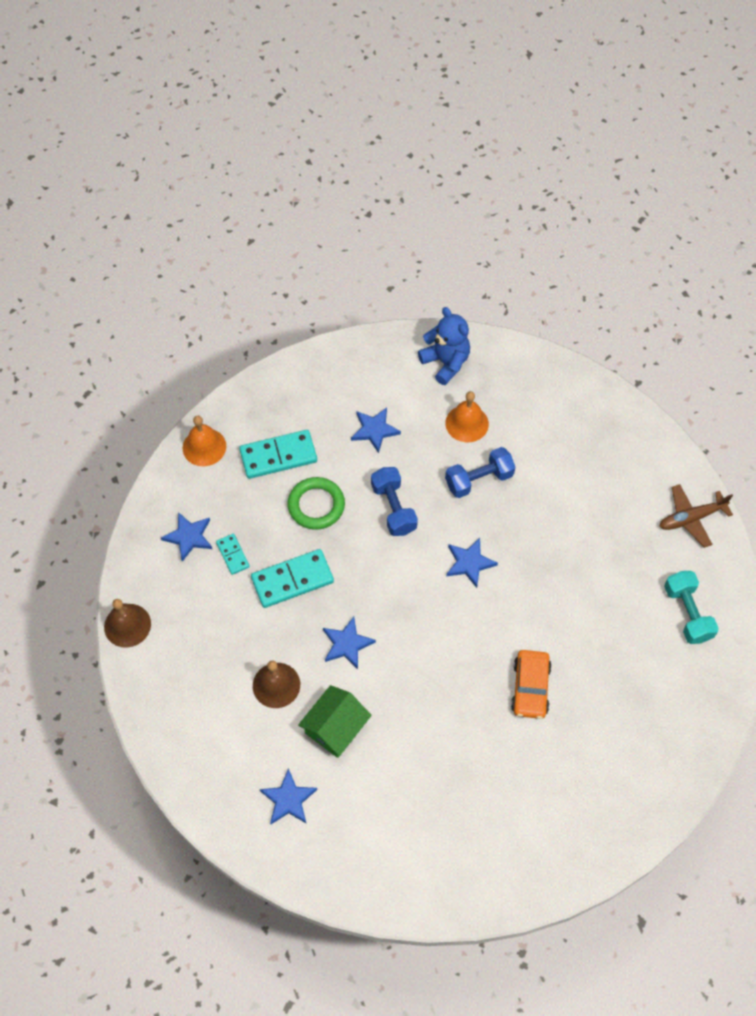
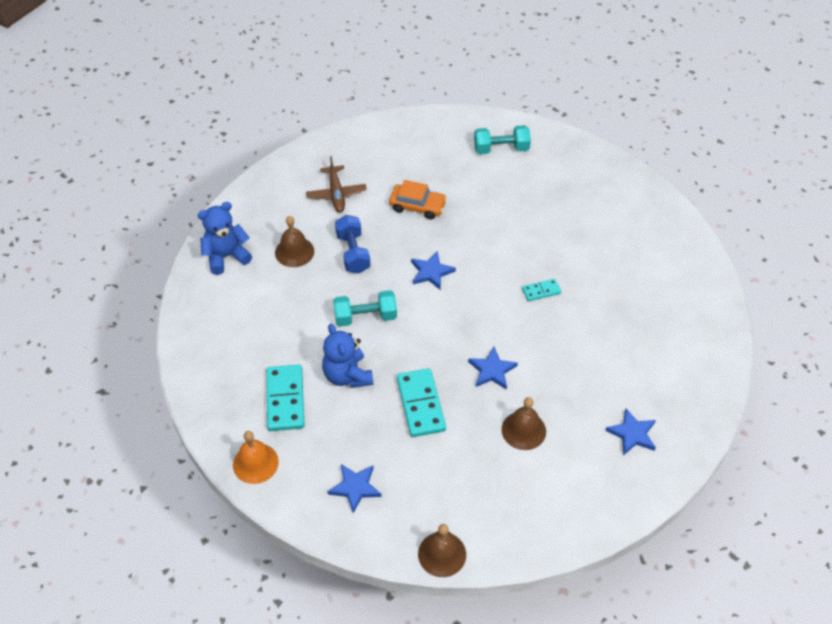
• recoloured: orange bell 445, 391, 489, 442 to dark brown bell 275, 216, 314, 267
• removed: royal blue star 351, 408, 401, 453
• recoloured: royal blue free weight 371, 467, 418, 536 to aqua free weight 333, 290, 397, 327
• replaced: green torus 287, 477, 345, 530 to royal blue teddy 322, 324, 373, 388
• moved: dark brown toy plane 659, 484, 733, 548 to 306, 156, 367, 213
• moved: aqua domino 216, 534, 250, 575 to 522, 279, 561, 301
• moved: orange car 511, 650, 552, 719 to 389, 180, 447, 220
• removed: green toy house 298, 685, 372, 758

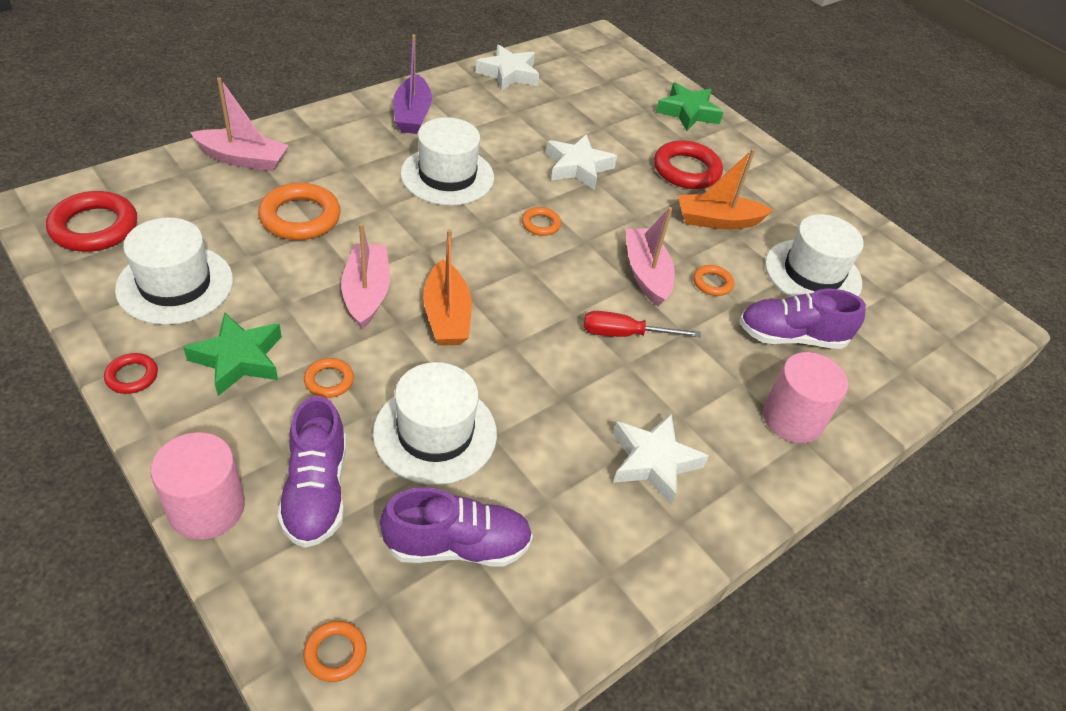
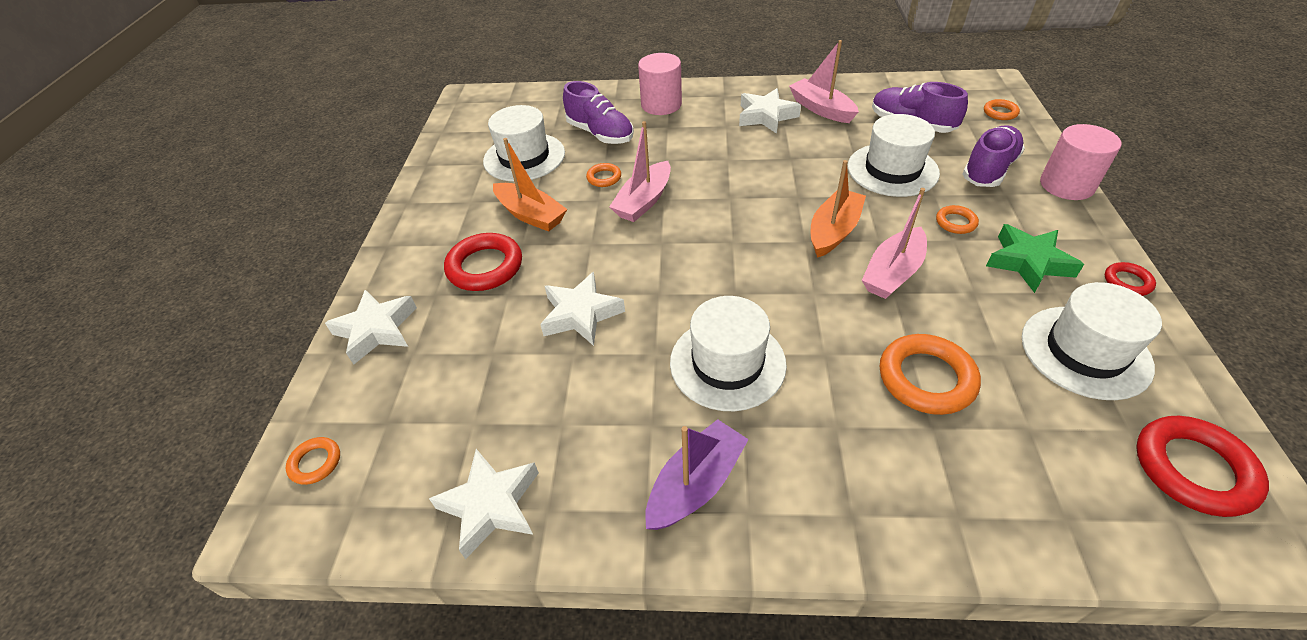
• moved: pink boat 190, 77, 289, 171 to 789, 40, 859, 123
• recoloured: green star 656, 82, 724, 131 to pure white star 325, 290, 417, 365
• moved: orange torus 522, 207, 561, 236 to 286, 437, 340, 485
• removed: crimson screwdriver 584, 311, 701, 337

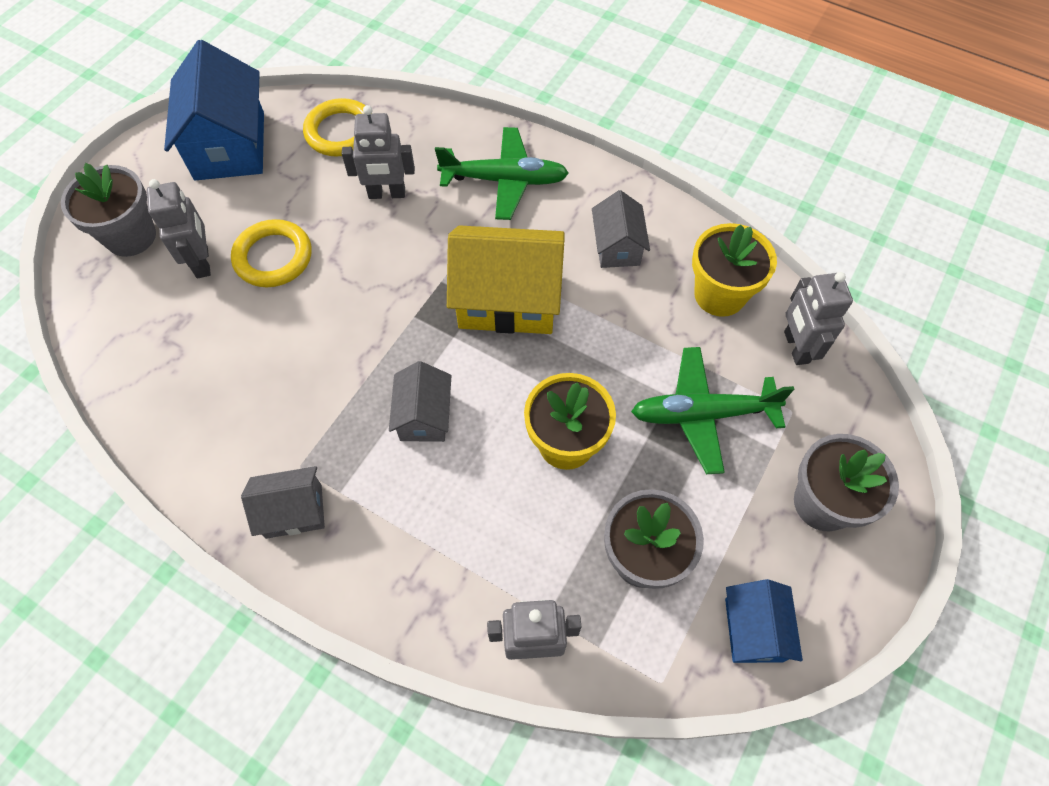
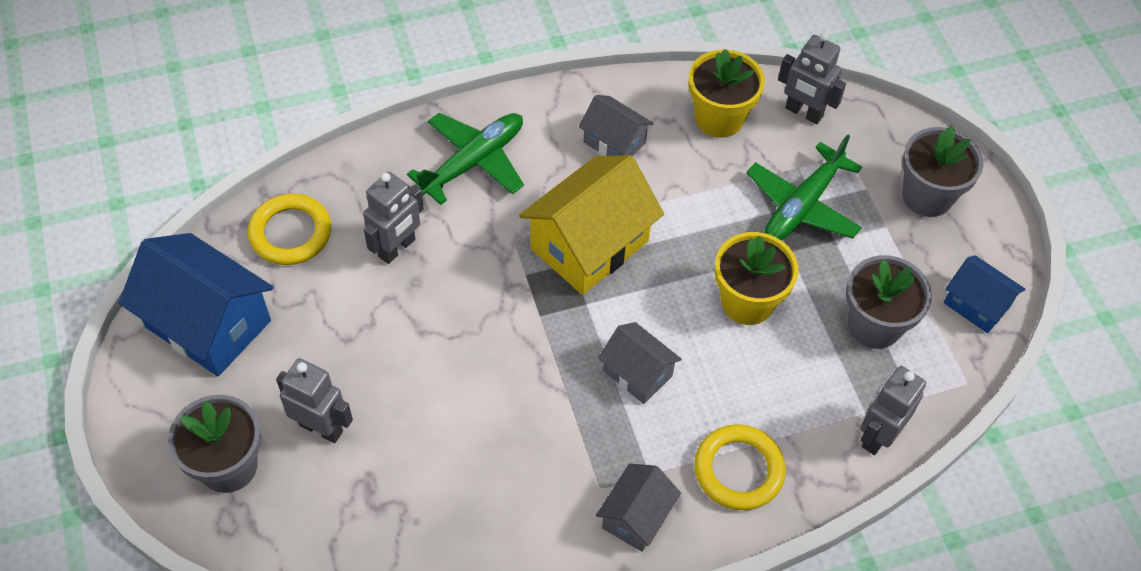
• moved: bright yellow torus 231, 219, 312, 287 to 694, 424, 786, 510

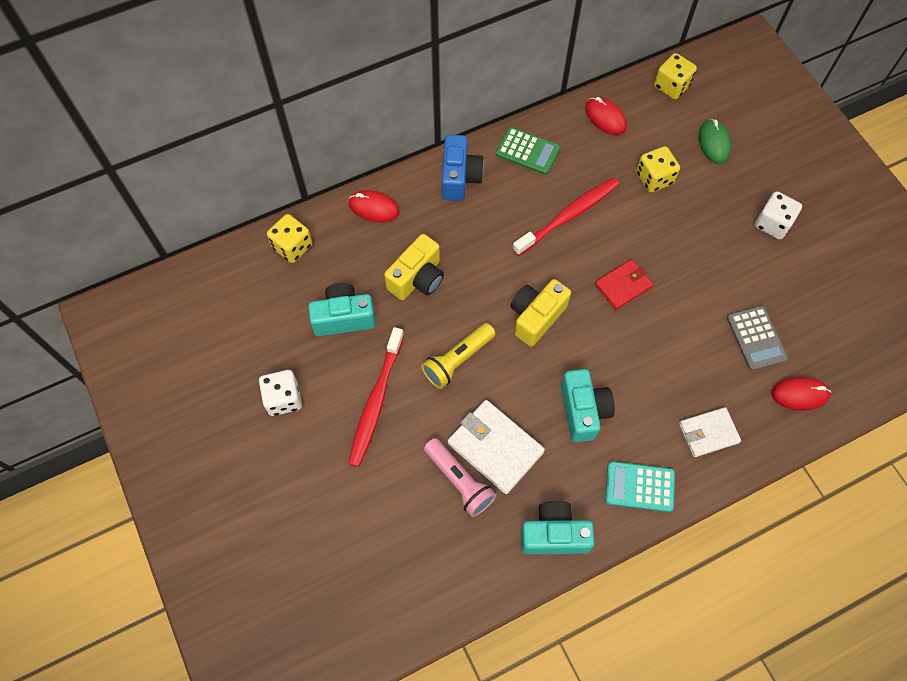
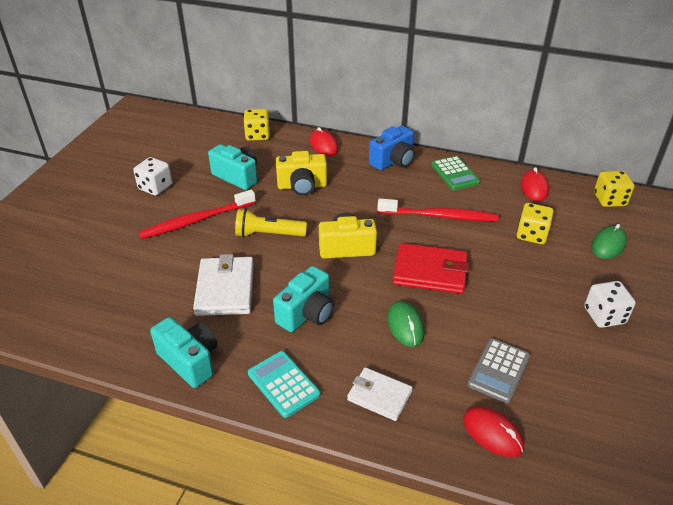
• resized: crimson card wallet 595, 259, 653, 310 = 393, 243, 469, 294 x1.55
• removed: pink pocket torch 424, 438, 497, 517
• added: green PC mouse 387, 301, 425, 347

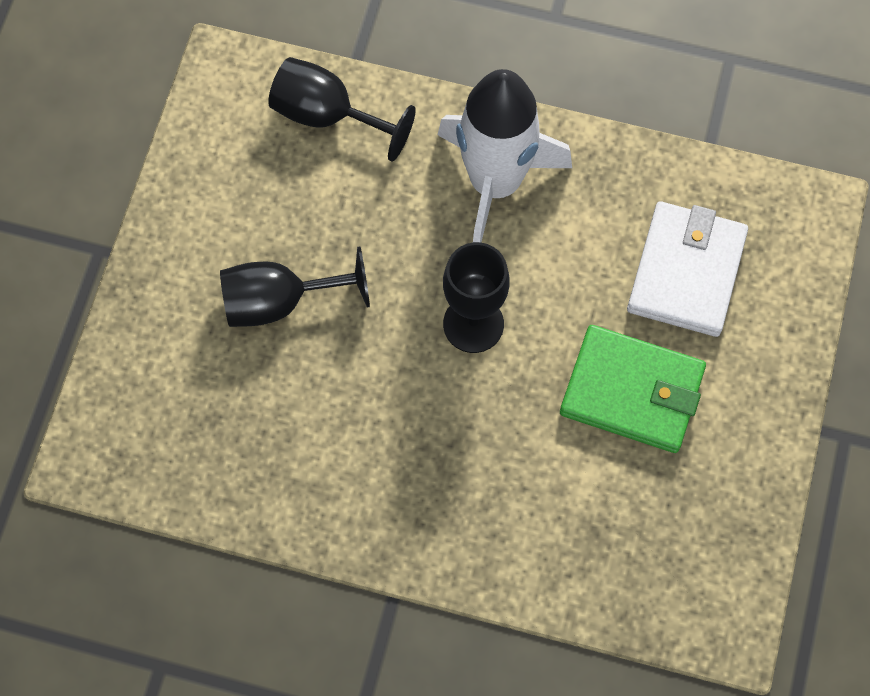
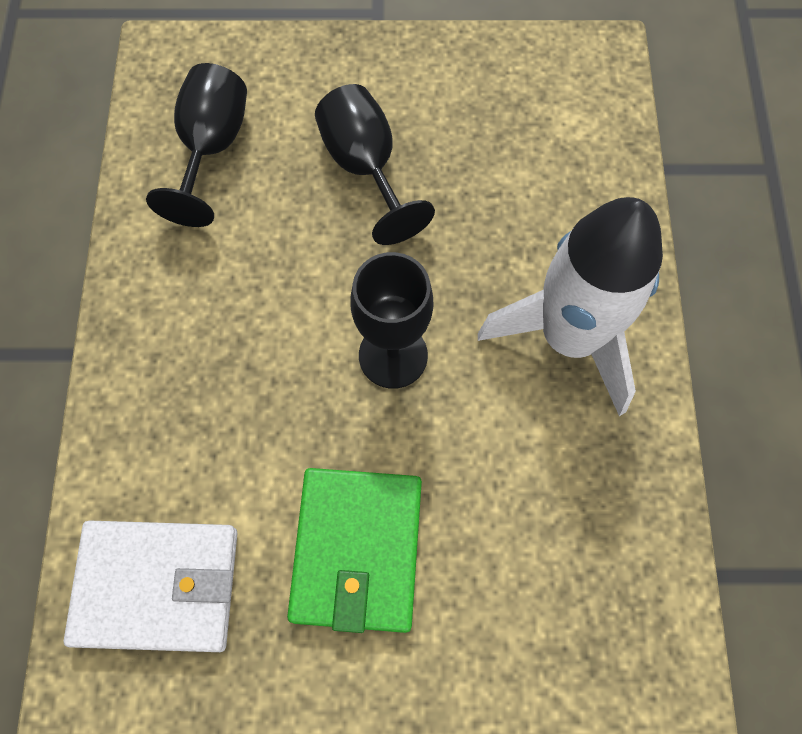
• moved: black goblet 268, 57, 416, 162 to 146, 63, 247, 227
• moved: pure white card wallet 627, 201, 748, 337 to 64, 521, 237, 652

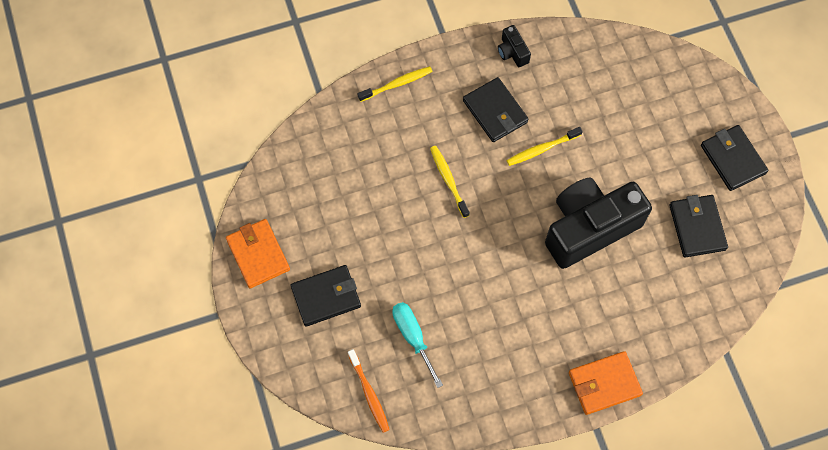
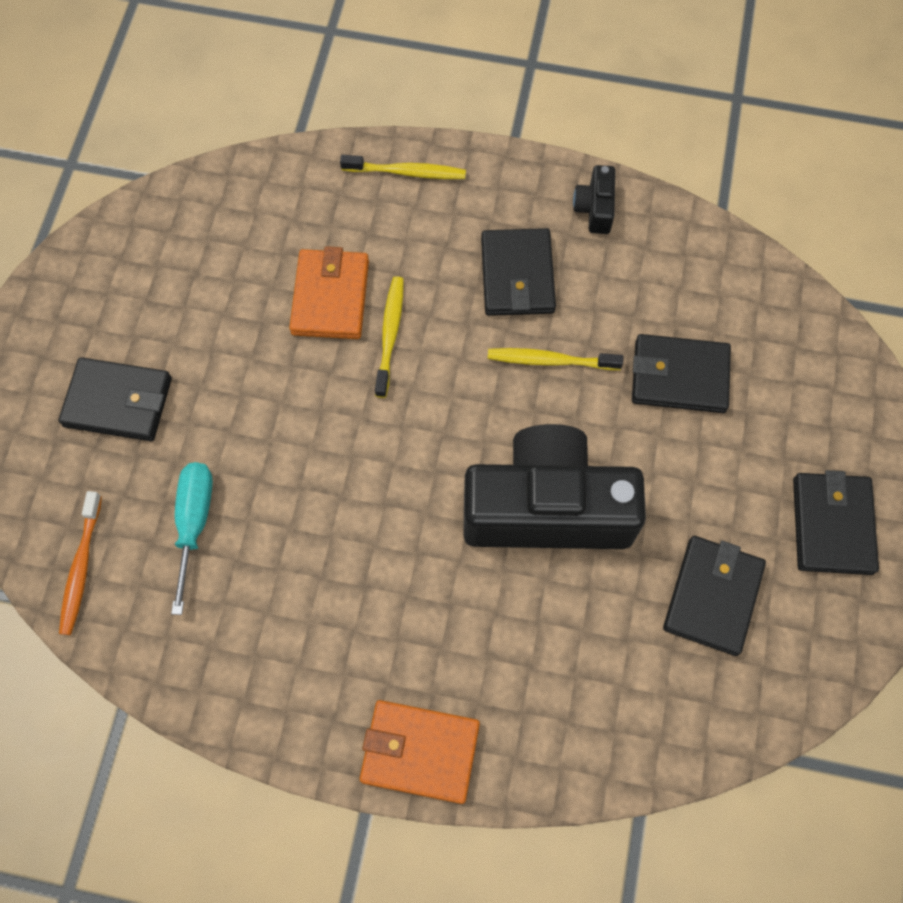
• moved: orange card wallet 226, 219, 290, 288 to 289, 246, 369, 339
• added: black card wallet 632, 334, 731, 413

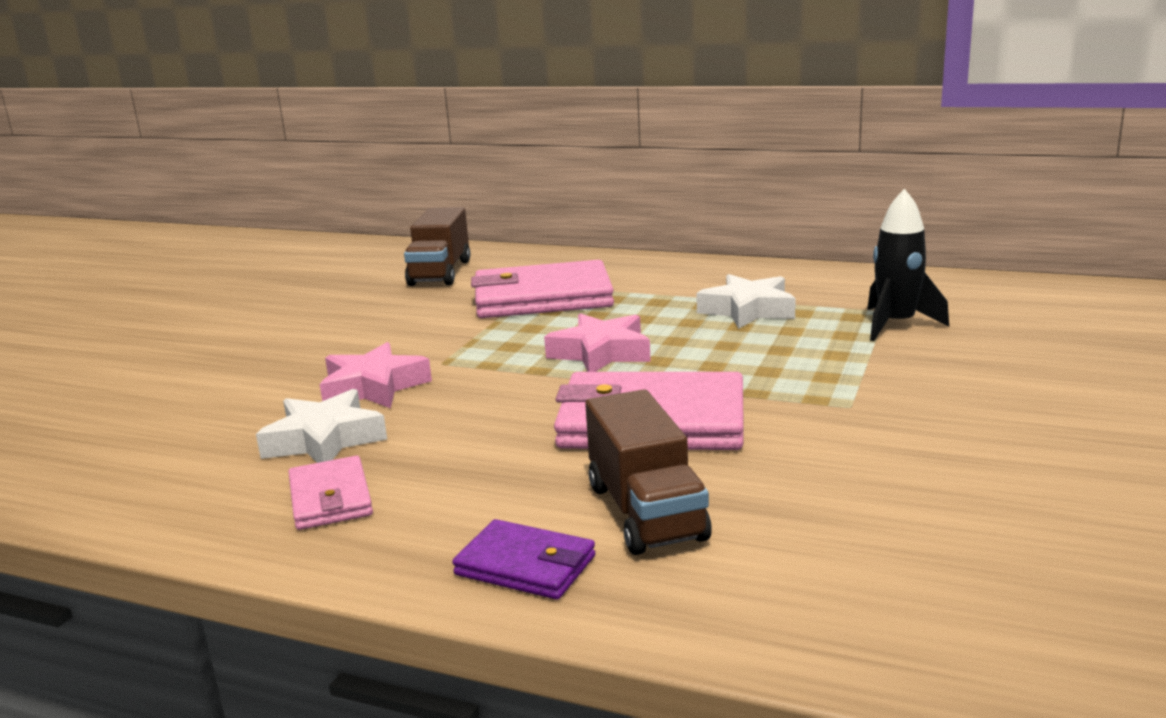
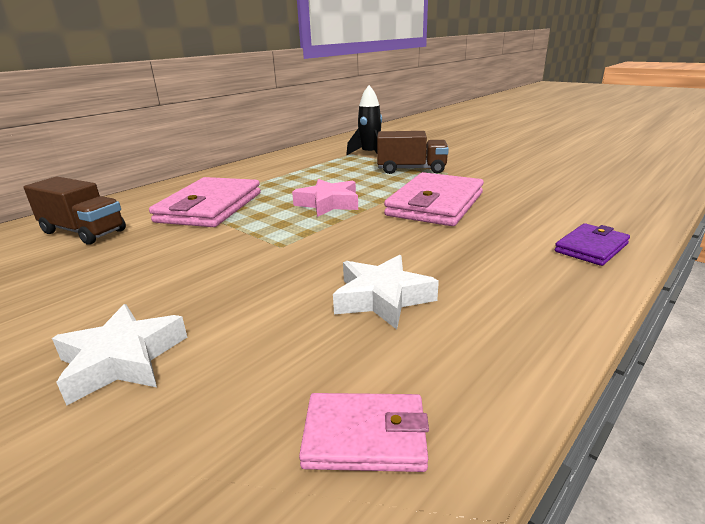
• moved: pure white star 696, 274, 796, 329 to 52, 304, 187, 406
• removed: pink star 320, 342, 432, 408
• moved: dark brown lorry 585, 389, 712, 555 to 377, 131, 449, 174
• moved: pink card wallet 288, 456, 373, 530 to 299, 393, 429, 472

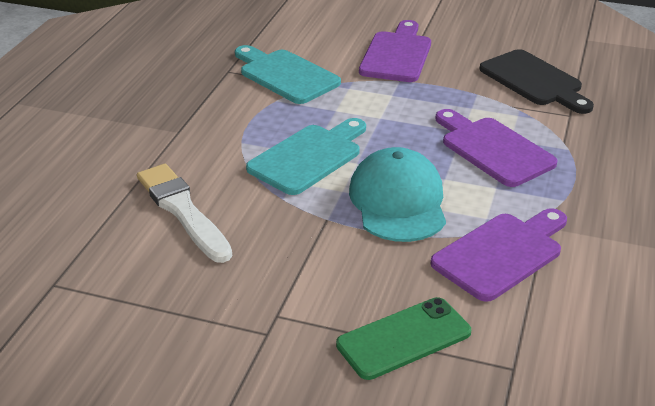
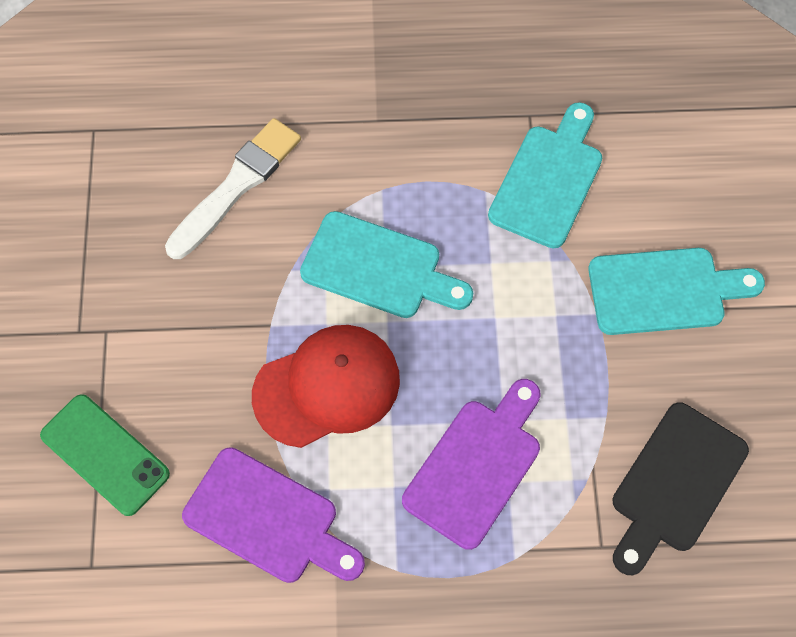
• recoloured: royal purple cutting board 359, 20, 431, 82 to aqua cutting board 588, 248, 765, 335
• recoloured: aqua cap 349, 147, 446, 242 to crimson cap 252, 325, 400, 448

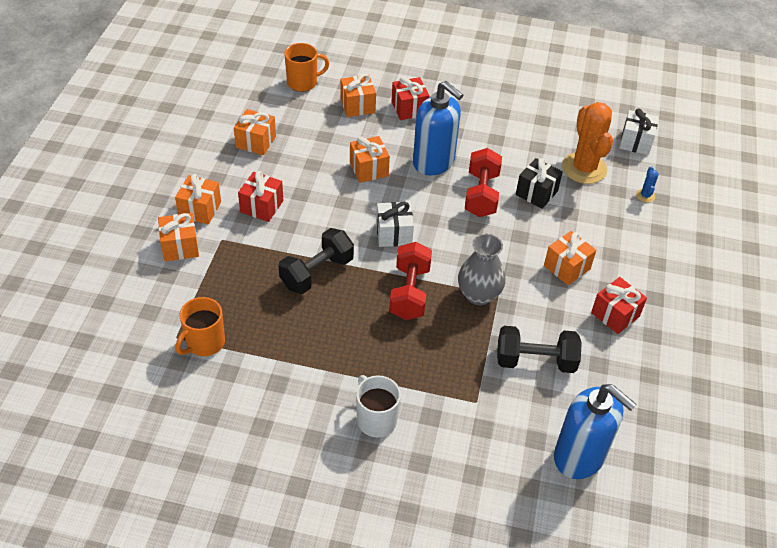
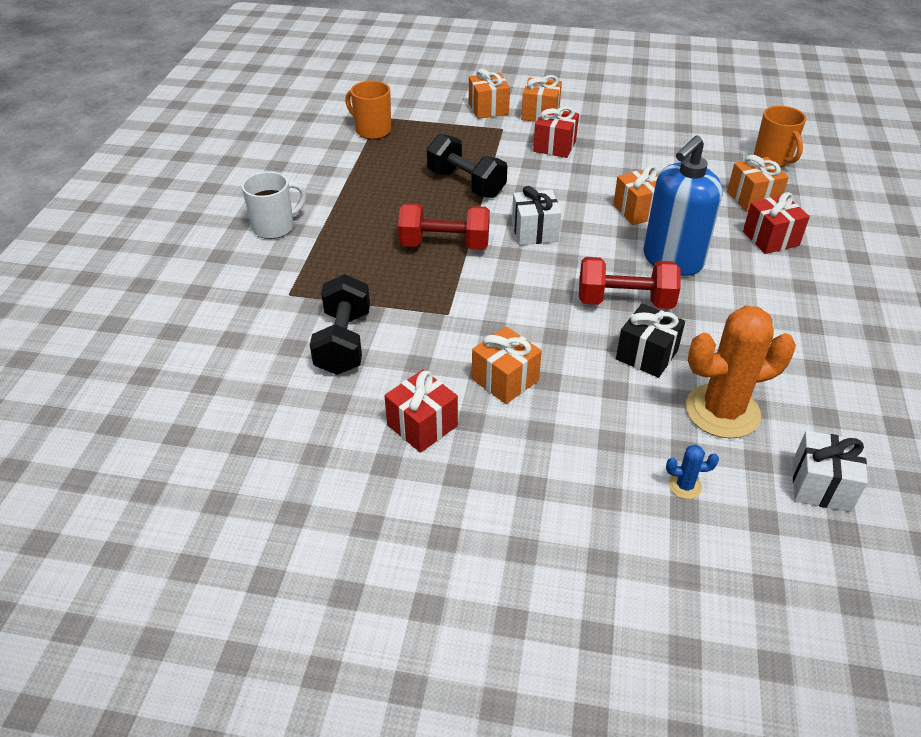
• removed: orange gift 234, 109, 276, 155
• removed: grey vase 458, 234, 506, 305
• removed: royal blue soap pump 554, 384, 637, 479

